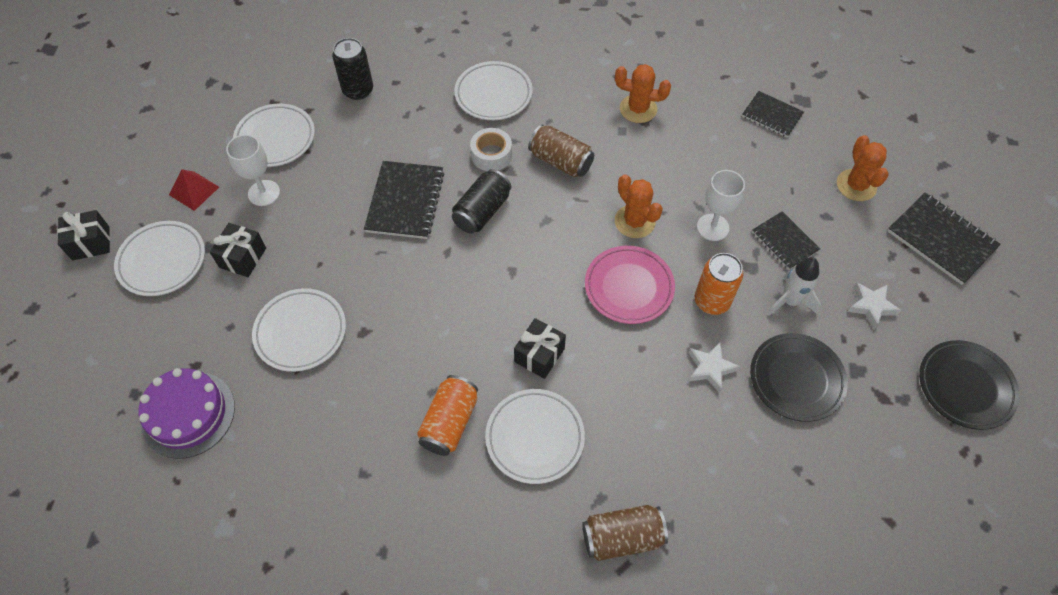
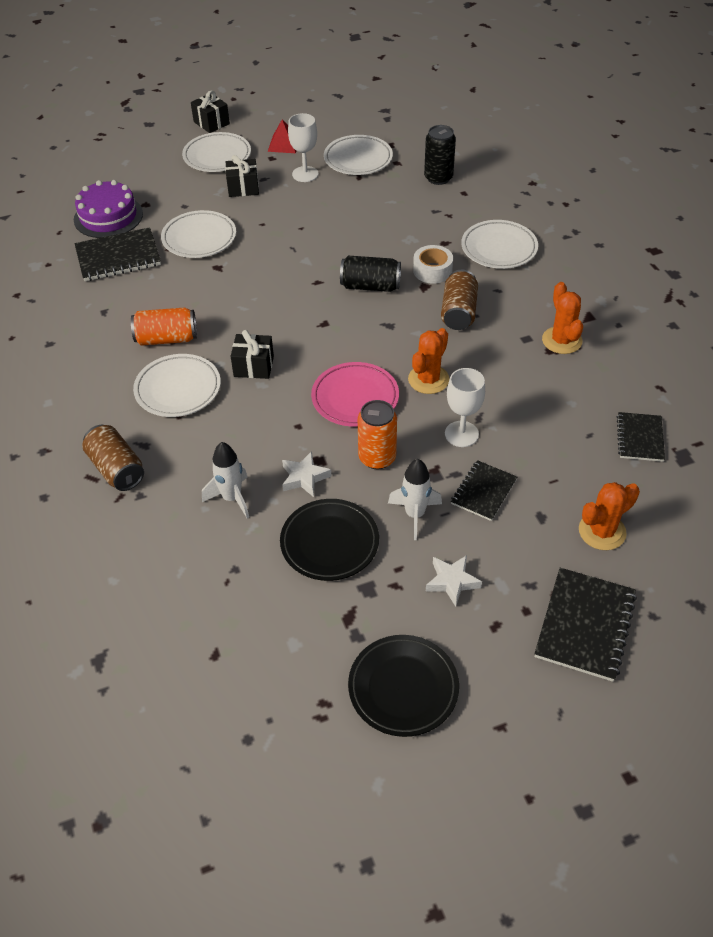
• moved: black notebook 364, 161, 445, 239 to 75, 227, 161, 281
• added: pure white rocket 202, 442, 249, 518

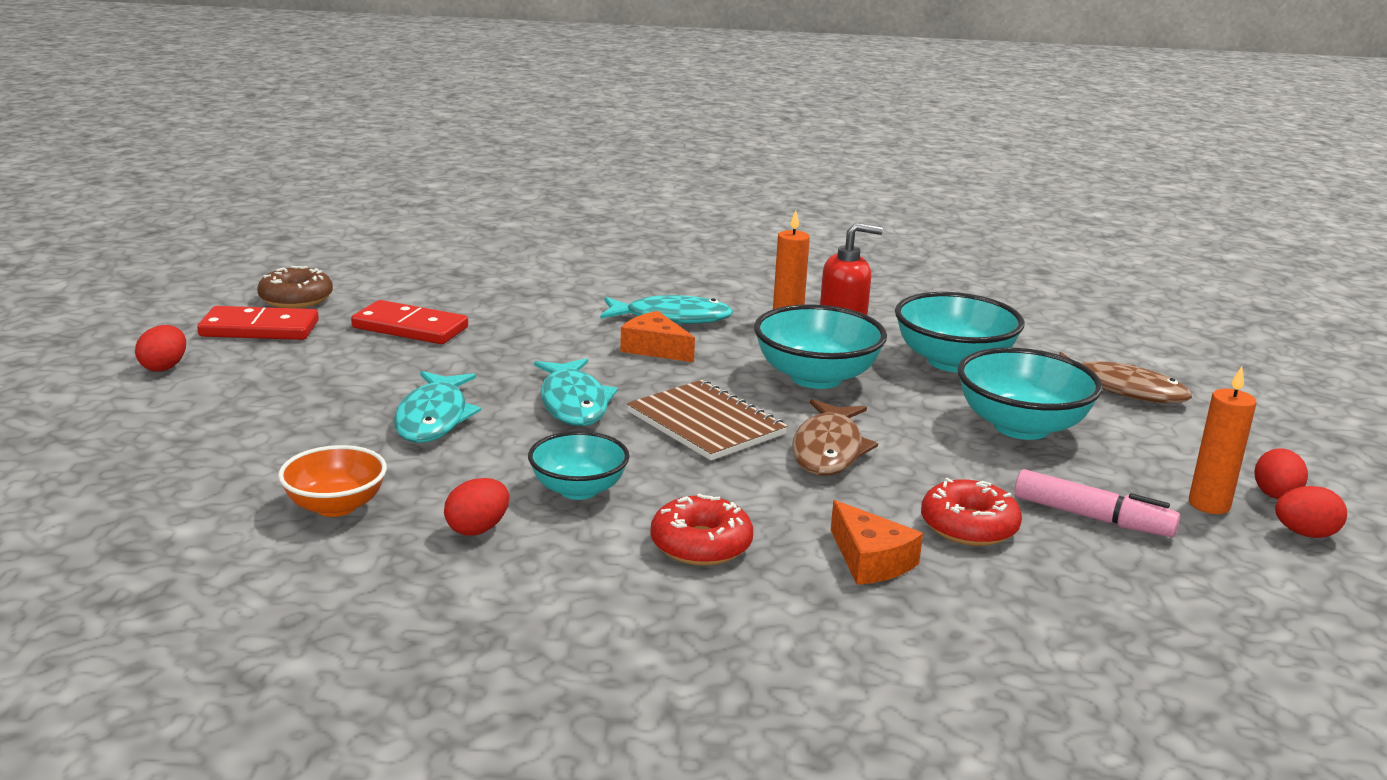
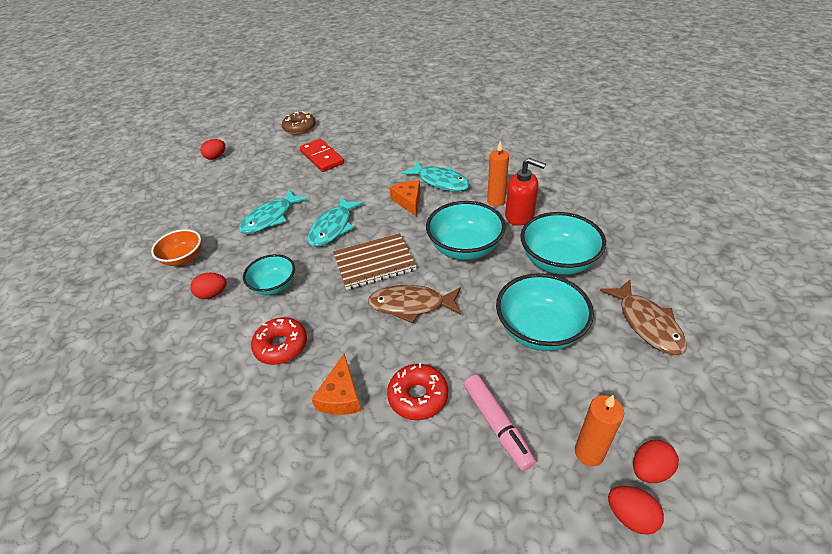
• removed: crimson domino 197, 306, 319, 340
• turned: dark brown notebook 627, 380, 788, 460 = 333, 233, 417, 290 75 degrees clockwise
• turned: dark brown toy fish 792, 399, 878, 475 = 368, 285, 461, 324 45 degrees clockwise

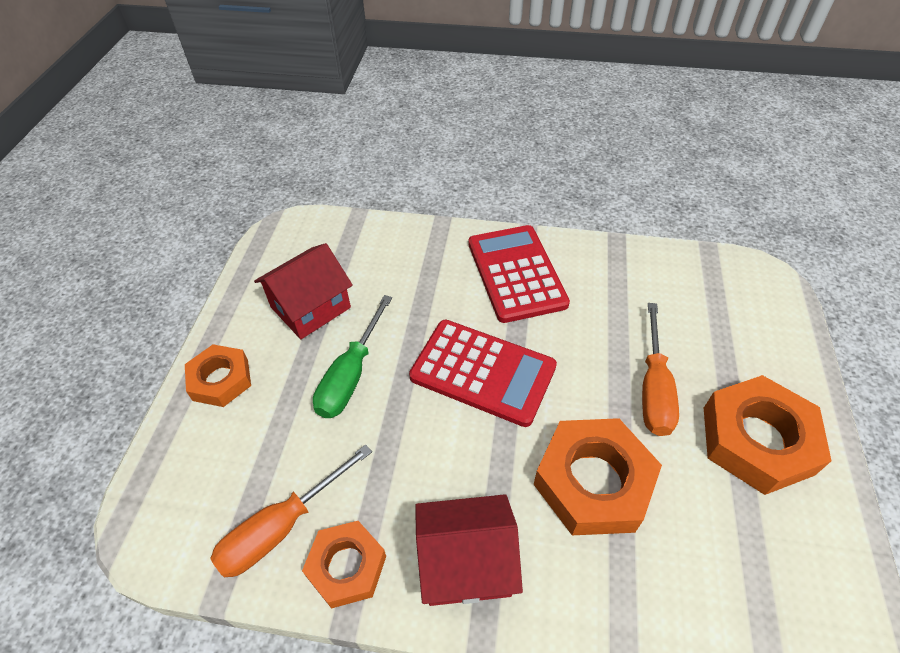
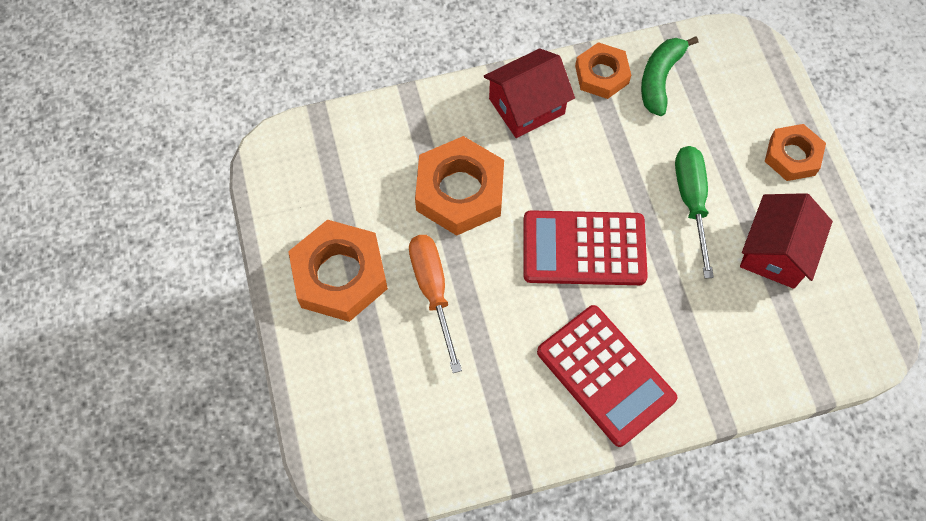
• replaced: orange screwdriver 210, 444, 372, 578 to green banana 641, 36, 698, 116

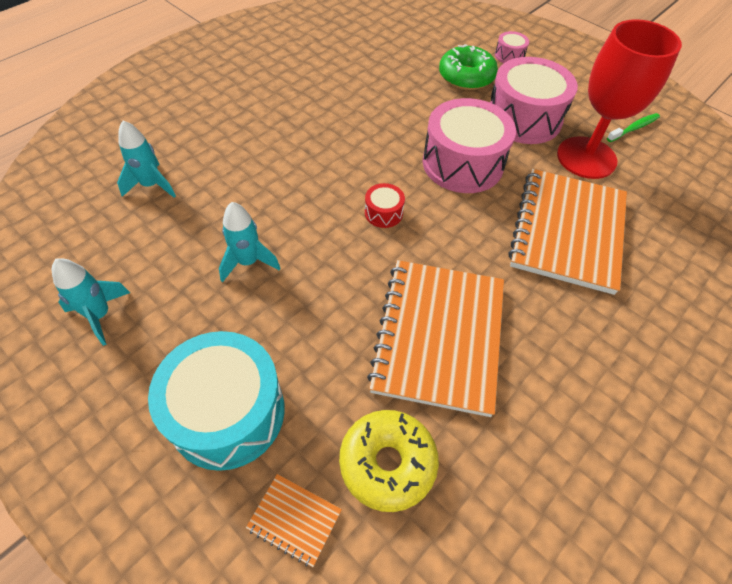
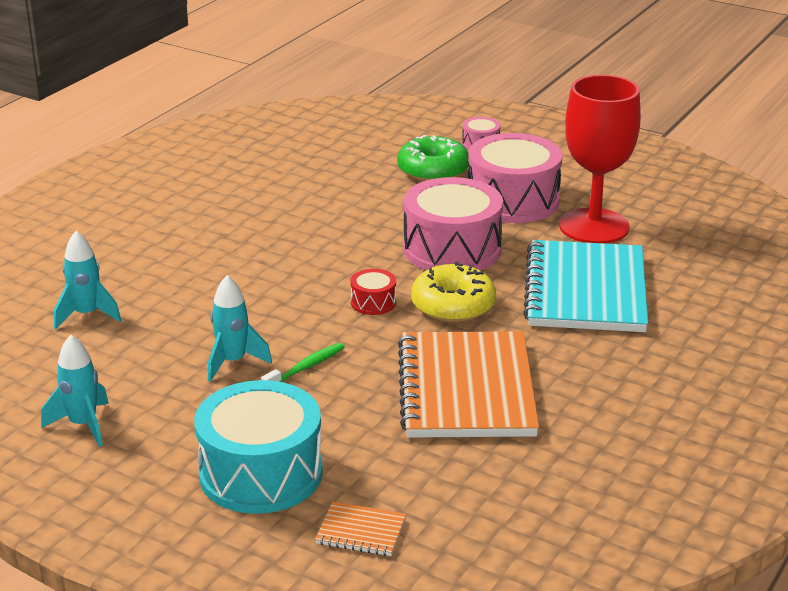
• moved: green dental brush 607, 113, 660, 142 to 261, 343, 345, 382
• recoloured: orange notebook 508, 169, 627, 295 to aqua notebook 523, 240, 648, 332
• moved: bright yellow glazed donut 339, 410, 439, 512 to 411, 261, 496, 323

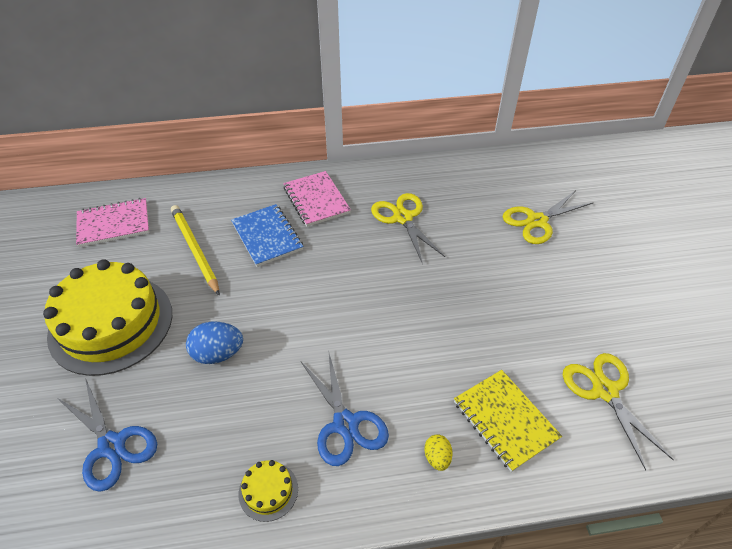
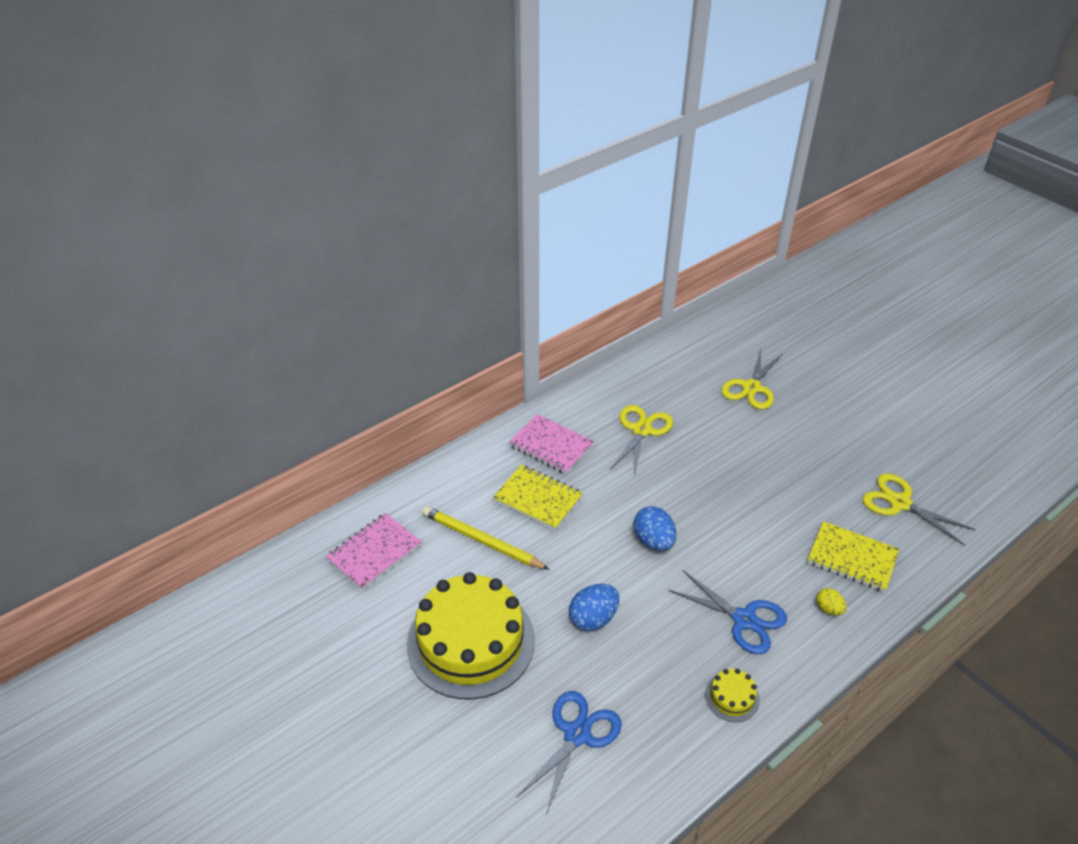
• turned: bright yellow shears 371, 193, 445, 264 = 610, 405, 673, 477 75 degrees clockwise
• recoloured: royal blue notebook 231, 204, 303, 267 to bright yellow notebook 493, 465, 583, 530
• turned: royal blue shears 58, 378, 157, 492 = 516, 691, 622, 815 75 degrees counterclockwise
• added: royal blue egg 634, 506, 676, 551

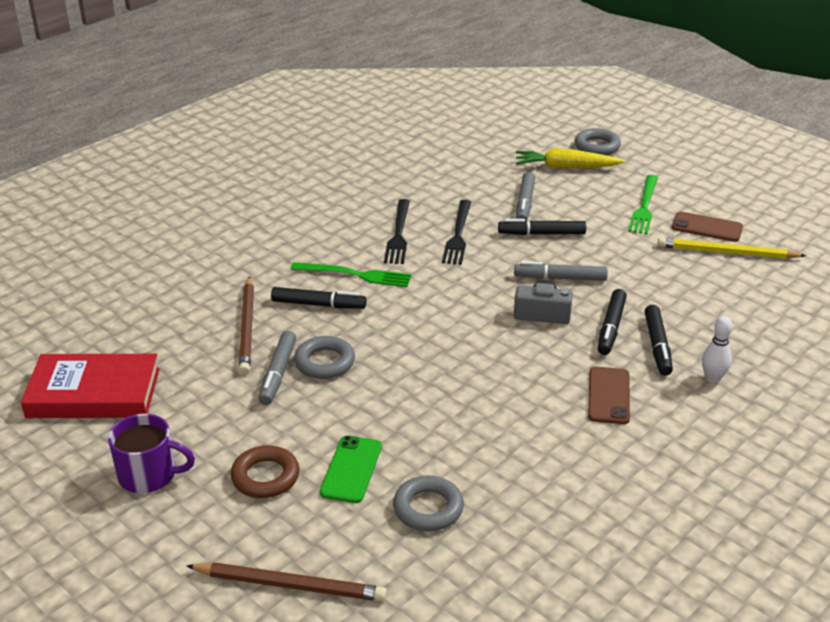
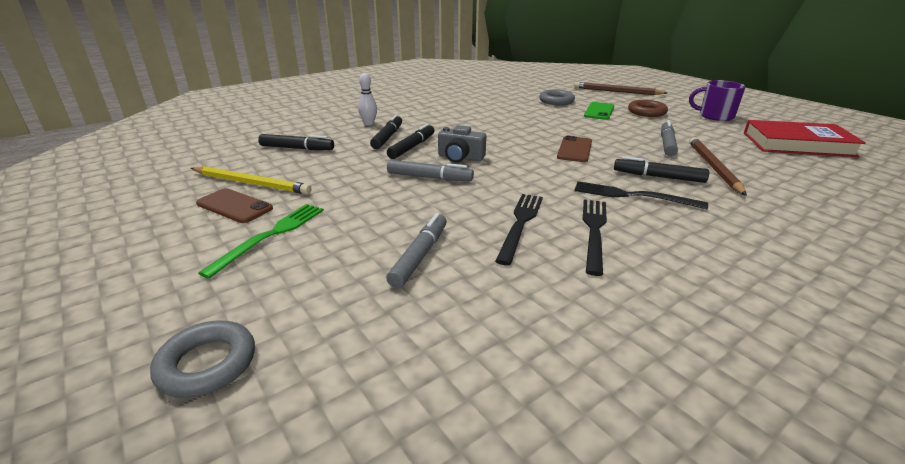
• removed: bright yellow toy carrot 516, 148, 625, 168
• moved: black felt pen 498, 219, 586, 235 to 258, 134, 334, 150
• recoloured: green fork 291, 262, 412, 287 to black fork 574, 181, 708, 209
• removed: grey torus 294, 336, 355, 379
• moved: dark brown phone 588, 366, 630, 424 to 557, 135, 592, 162

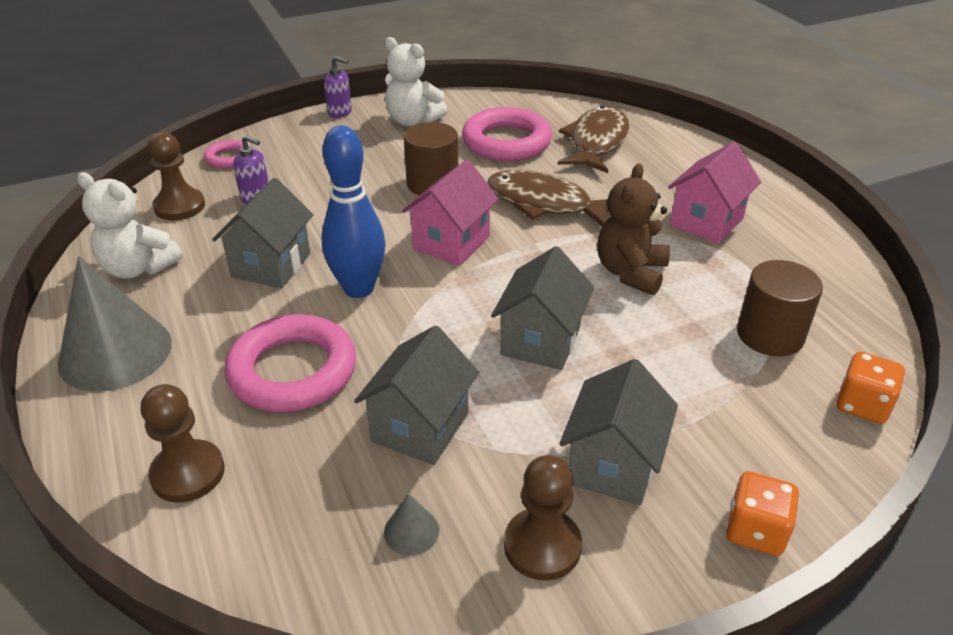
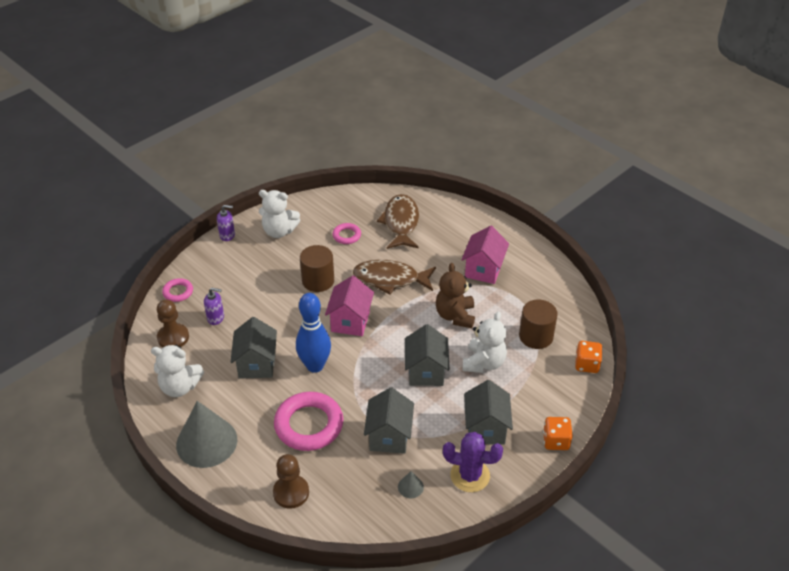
• resized: pink torus 462, 107, 552, 161 = 333, 223, 361, 244 x0.50
• replaced: dark brown game pawn 504, 455, 582, 581 to royal purple saguaro cactus 443, 432, 503, 492
• added: pure white teddy 462, 311, 507, 373

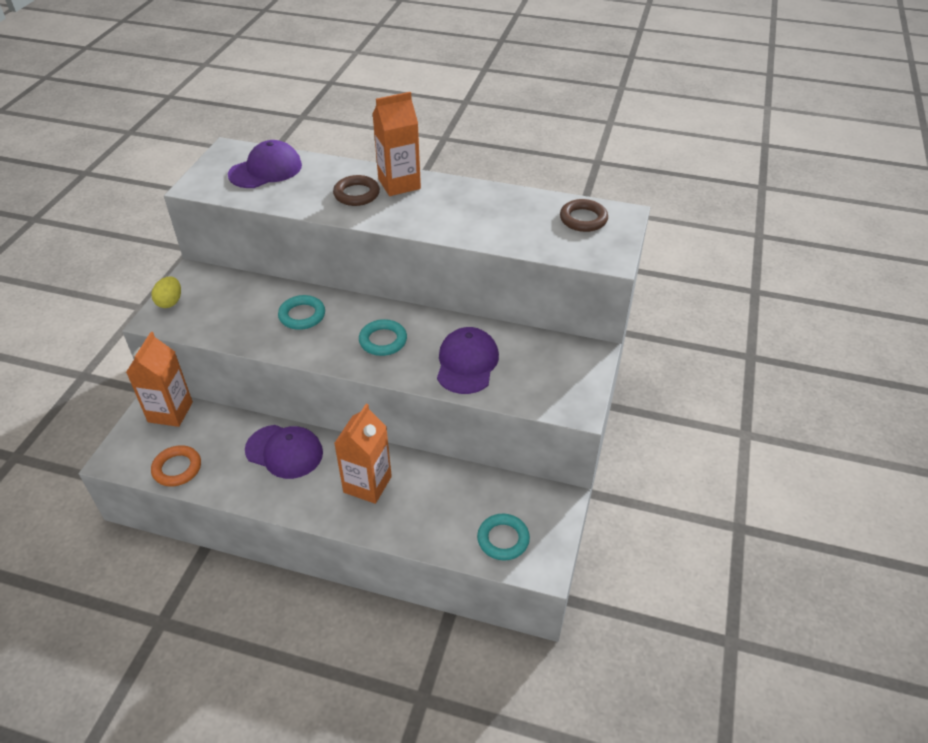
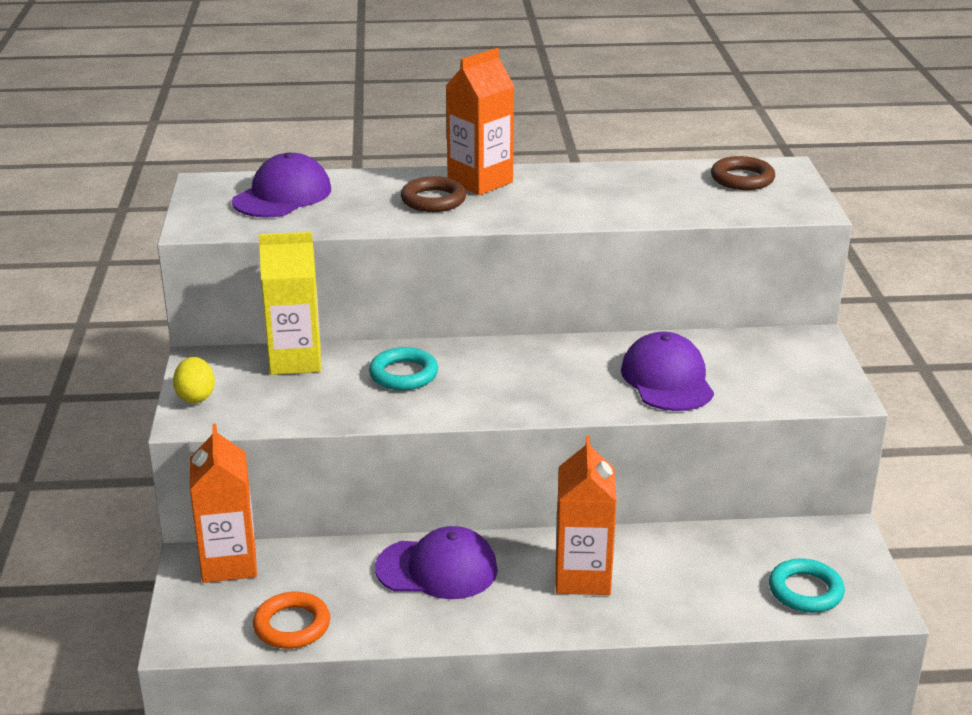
• removed: aqua torus 359, 319, 407, 356
• added: bright yellow milk carton 259, 232, 321, 375

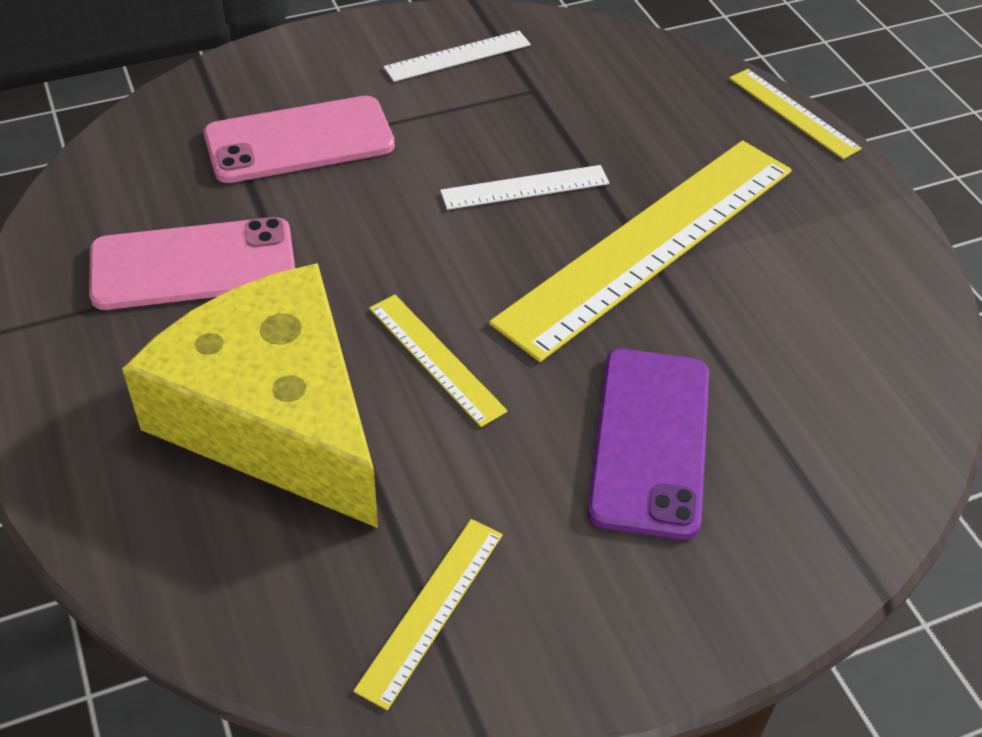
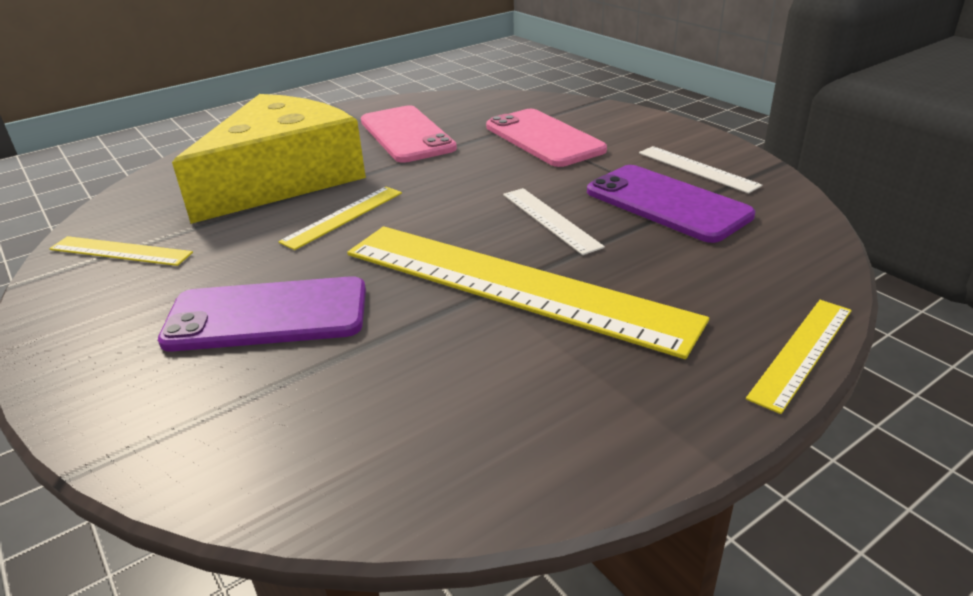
• added: royal purple phone 587, 165, 755, 243

